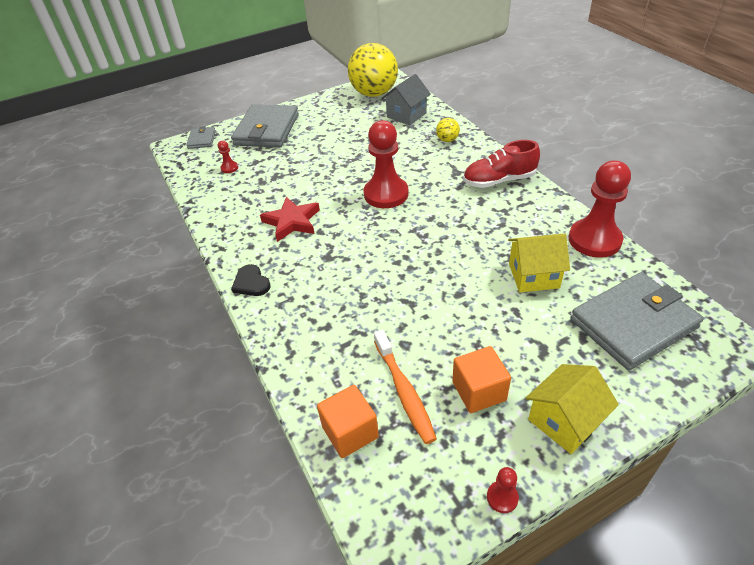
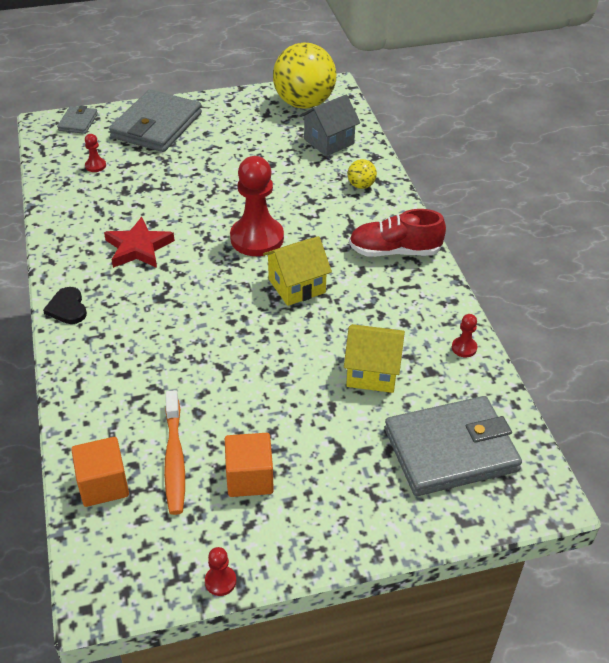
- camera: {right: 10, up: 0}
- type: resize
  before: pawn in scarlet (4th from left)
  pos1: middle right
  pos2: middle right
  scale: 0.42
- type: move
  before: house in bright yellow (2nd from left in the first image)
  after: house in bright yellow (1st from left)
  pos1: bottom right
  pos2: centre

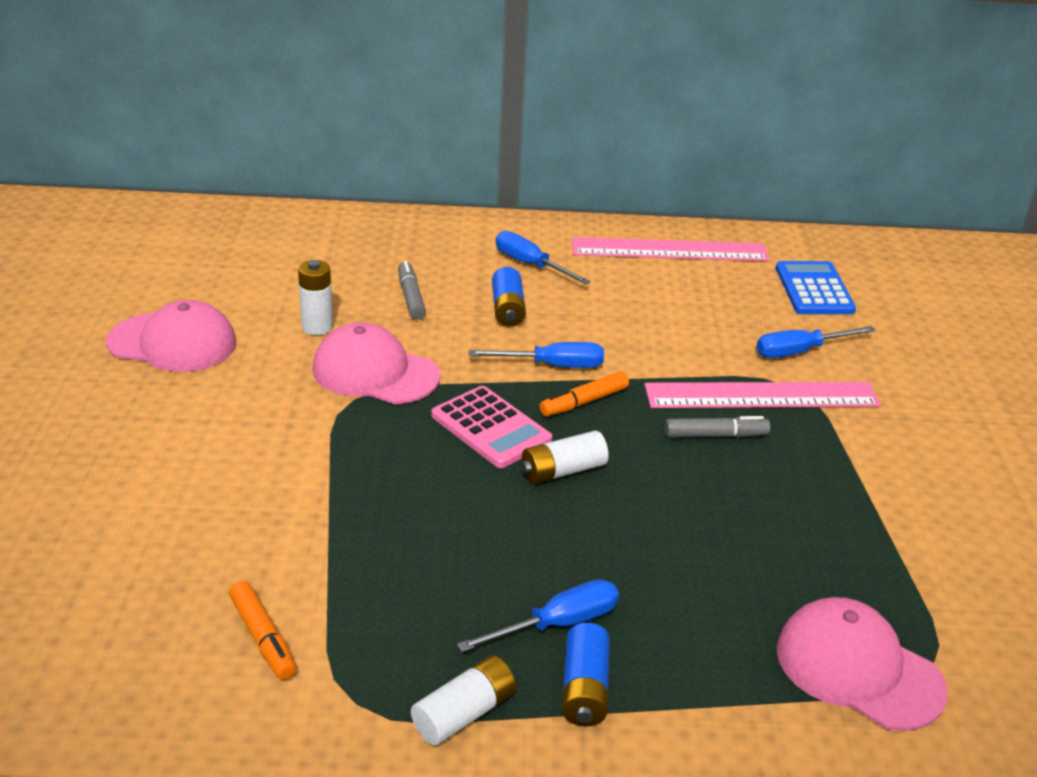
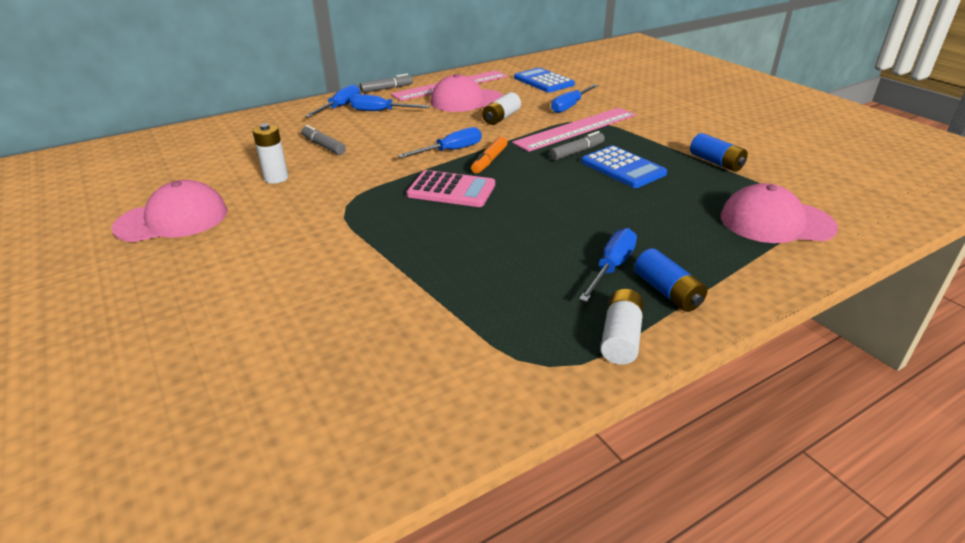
- camera: {right: -30, up: 0}
- type: move
  before: battery in cobalt (1st from left in the first image)
  after: battery in cobalt (2nd from left)
  pos1: centre
  pos2: top right
- type: move
  before: cap in rose-pink (2nd from left)
  pos1: centre
  pos2: top centre
- type: move
  before: battery in snow-white (3rd from left in the first image)
  after: battery in snow-white (2nd from left)
  pos1: centre
  pos2: top centre
- type: delete
  before: marker pen in orange-coloured (1st from left)
  pos1: bottom left
- type: insert
  after: marker pen in grey (2nd from left)
  pos2: top centre
- type: insert
  after: screwdriver in cobalt (1st from left)
  pos2: top centre
- type: insert
  after: adding machine in cobalt (2nd from left)
  pos2: top centre

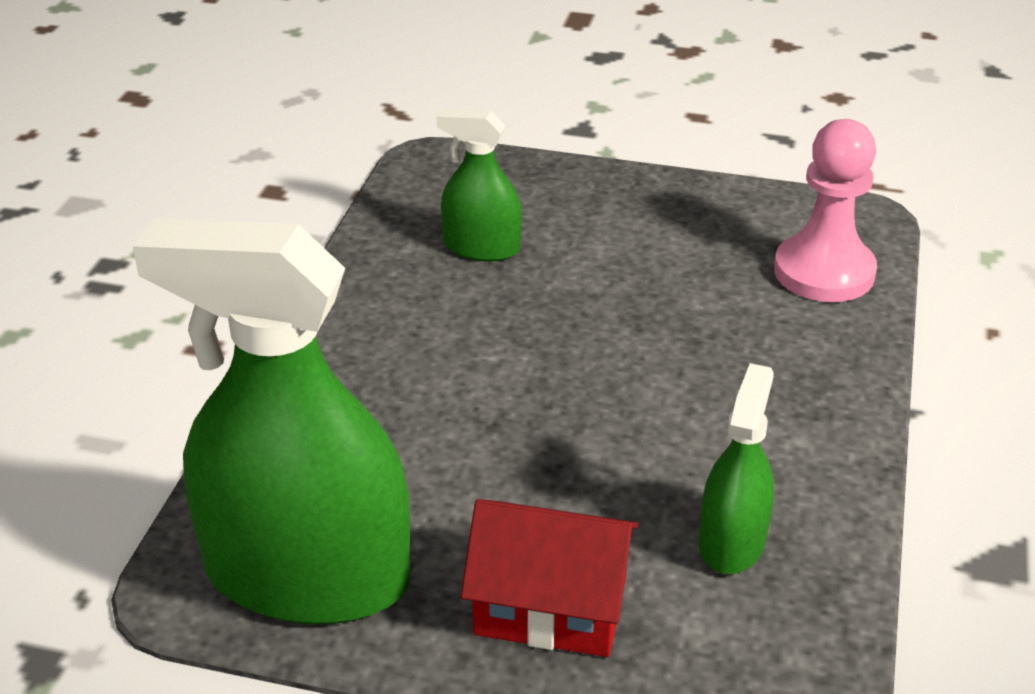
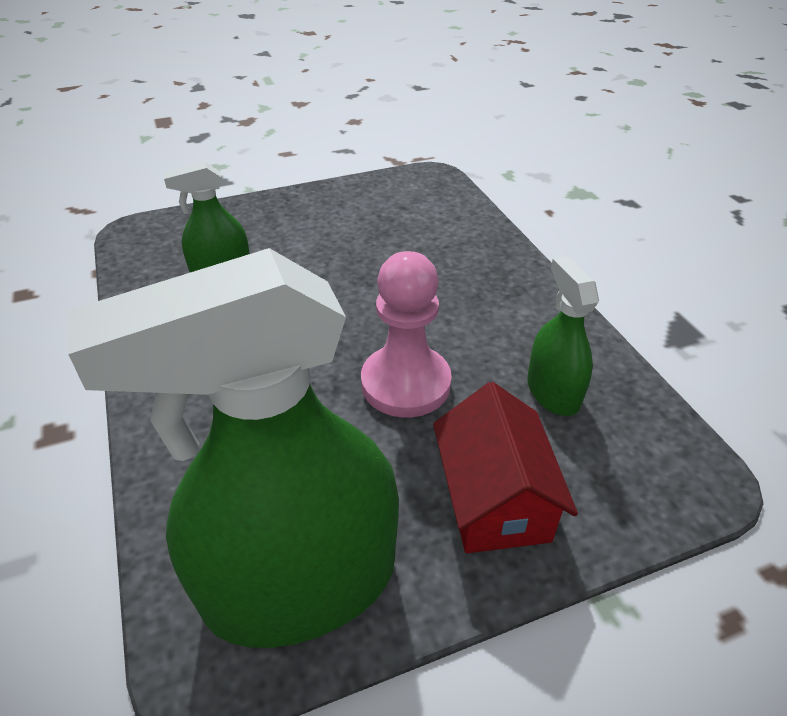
- camera: {right: -35, up: 5}
- type: move
  before: pawn in rose-pink
  pos1: top right
  pos2: centre
- type: rotate
  before: house in scarlet
  pos1: bottom centre
  pos2: centre
  turn: -75

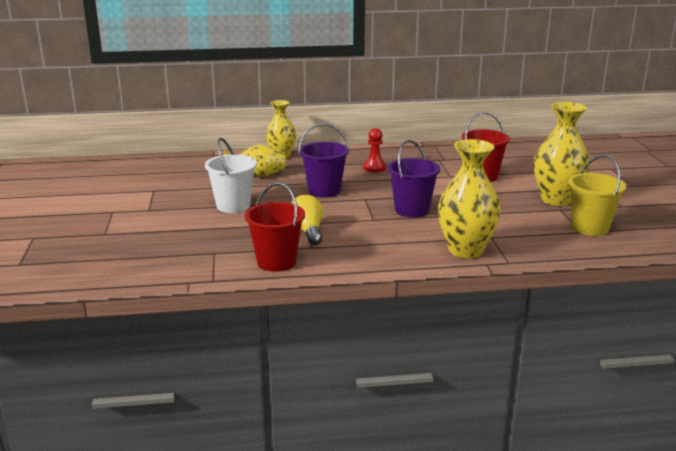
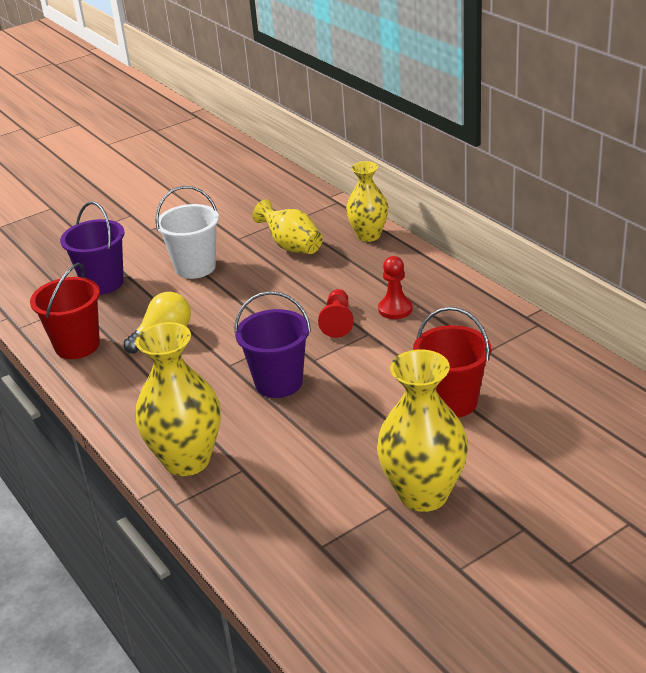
- camera: {right: 65, up: 10}
- type: move
  before: pail in violet (1st from left)
  pos1: centre
  pos2: middle left
- type: delete
  before: pail in bright yellow
  pos1: middle right
- type: insert
  after: pawn in scarlet (1st from left)
  pos2: centre

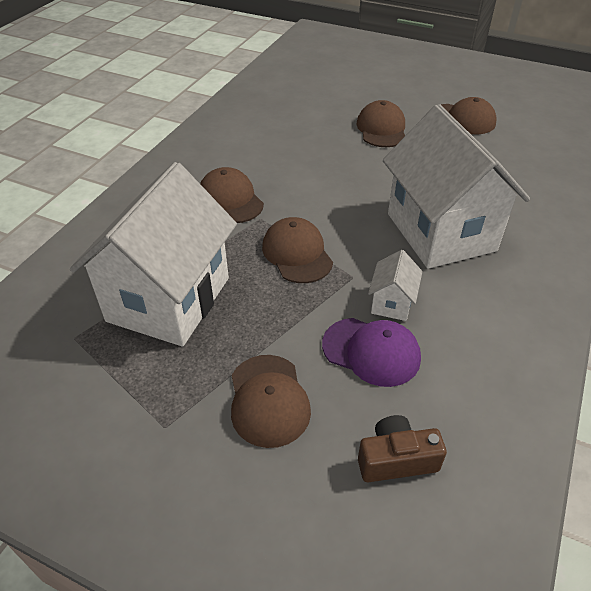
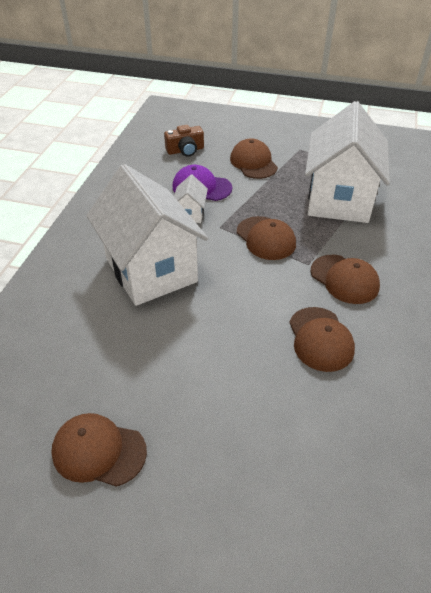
- camera: {right: 170, up: 0}
- type: move
  before: cap in brown (4th from left)
  pos1: top centre
  pos2: middle right

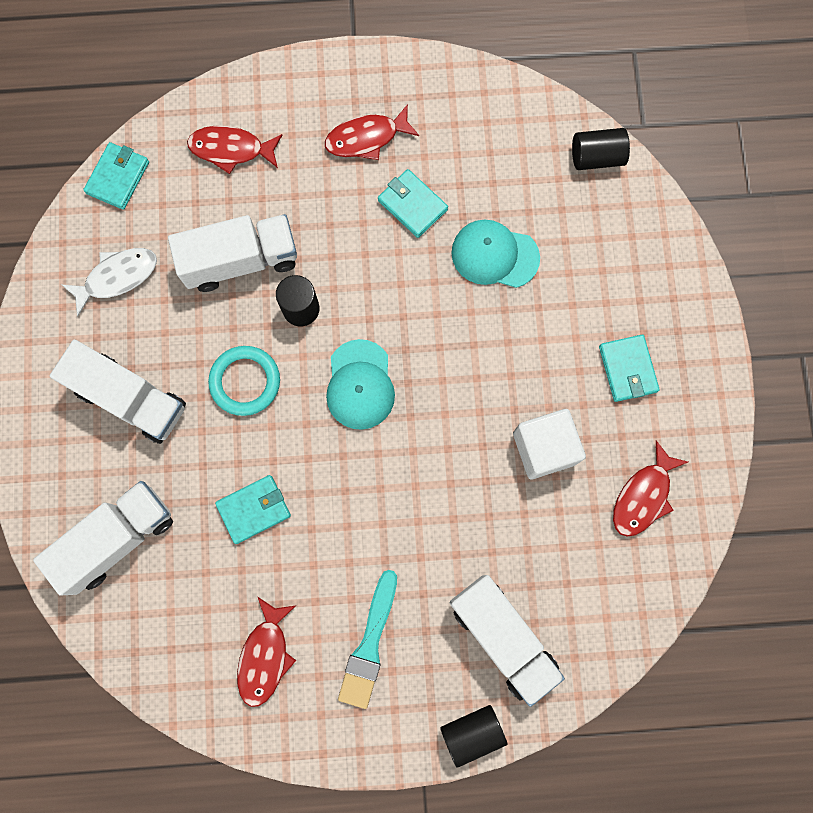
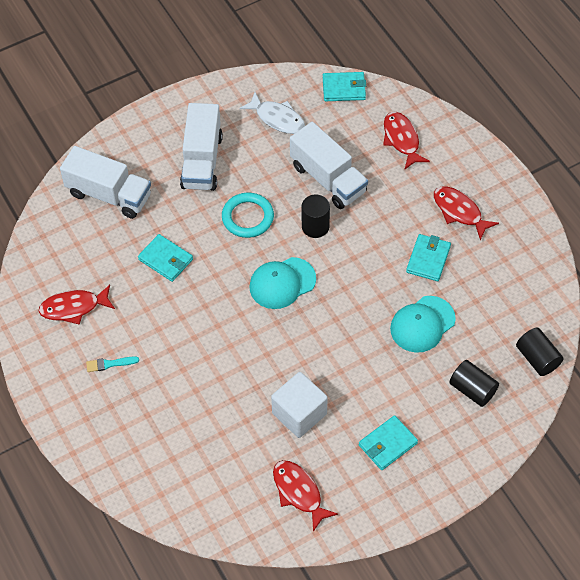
- camera: {right: 65, up: -20}
- type: rotate
  before: cap in teal (2nd from left)
  pos1: top centre
  pos2: middle right
  turn: -120
- type: rotate
  before: fish in scarlet (4th from left in the first image)
  pos1: middle right
  pos2: bottom centre
  turn: 45
- type: resize
  before: brush in teal
  pos1: bottom centre
  pos2: middle left
  scale: 0.52
- type: delete
  before: toy truck in snow-white (4th from left)
  pos1: bottom centre
- type: move
  before: cylinder in black (2nd from left)
  pos1: bottom centre
  pos2: middle right

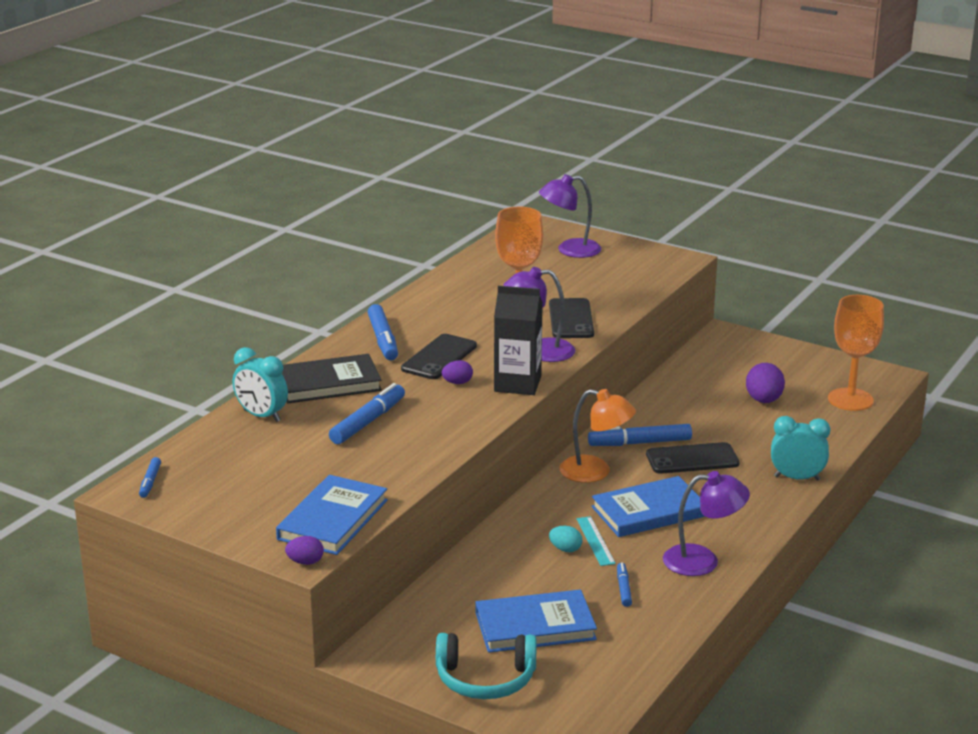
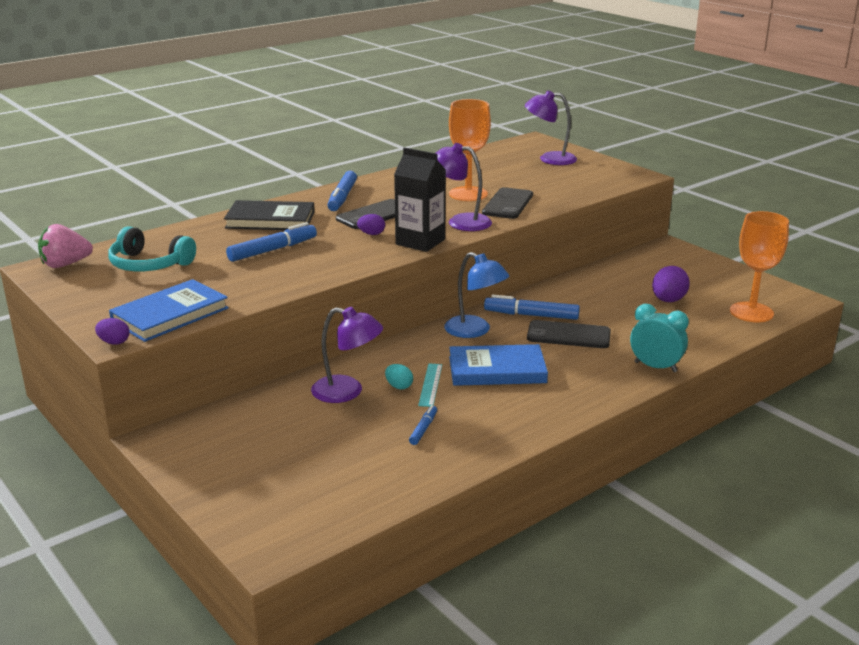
- camera: {right: 20, up: 0}
- type: delete
  before: bedside clock in teal (1st from left)
  pos1: middle left
- type: recolor
  before: desk lamp in orange-coloured
  after: desk lamp in cobalt
  pos1: centre
  pos2: centre
- type: replace
  before: marker pen in cobalt (1st from left)
  after: berry in rose-pink
  pos1: middle left
  pos2: middle left
- type: move
  before: desk lamp in violet (3rd from left in the first image)
  after: desk lamp in violet (1st from left)
  pos1: bottom right
  pos2: centre
- type: delete
  before: book in cobalt (2nd from left)
  pos1: bottom centre
- type: move
  before: headphones in teal
  pos1: bottom centre
  pos2: middle left

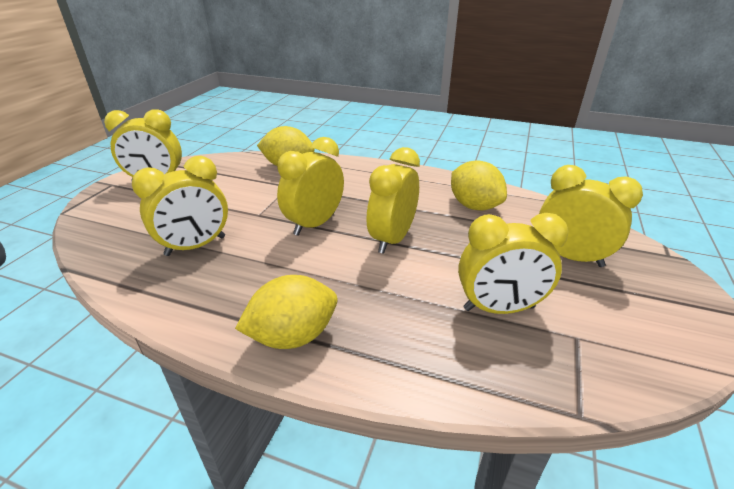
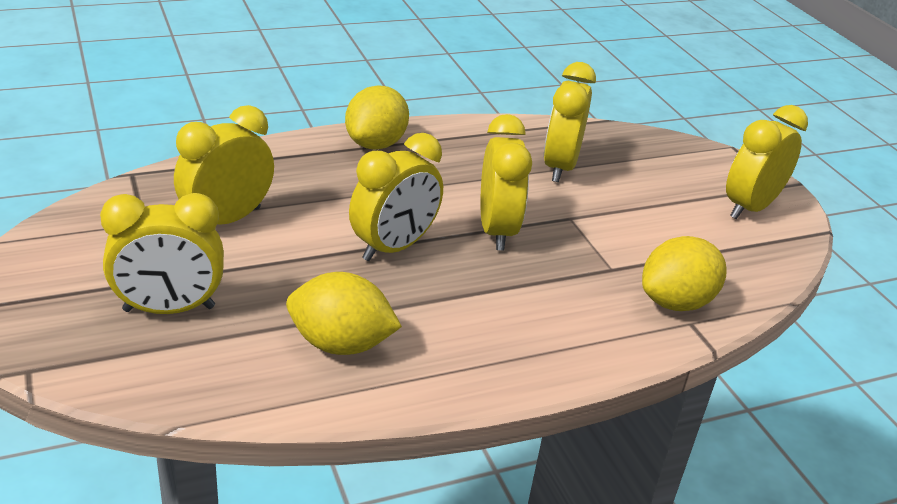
- camera: {right: 135, up: 0}
- type: rotate
  before: bedside clock in bright yellow (4th from left in the first image)
  pos1: centre
  pos2: centre
  turn: 60

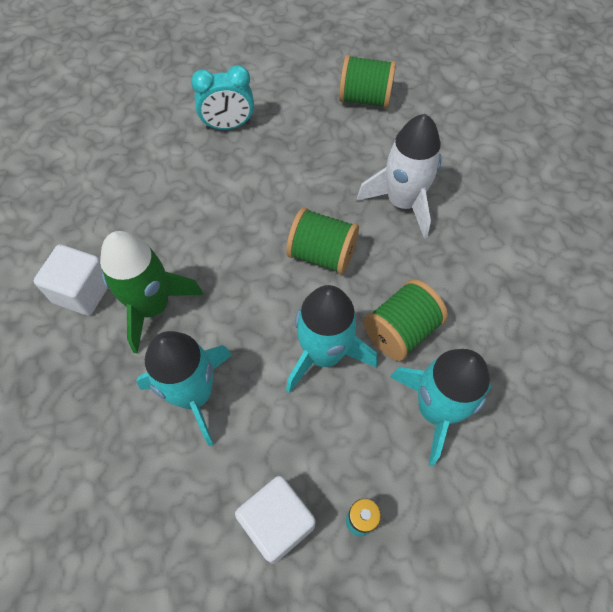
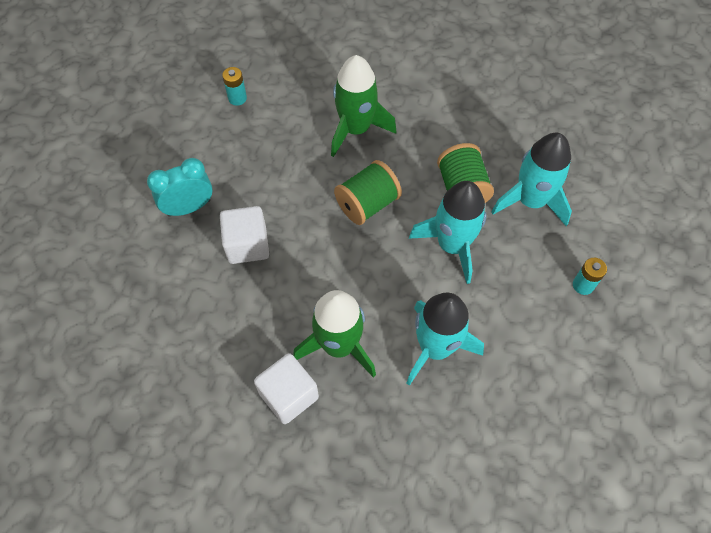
- camera: {right: -60, up: 0}
- type: replace
  before: bobbin in leaf-green (2nd from left)
  after: battery in teal (1st from left)
  pos1: top centre
  pos2: top left
- type: rotate
  before: bedside clock in teal
  pos1: top centre
  pos2: middle left
  turn: -135
- type: recolor
  before: rocket in snow-white
  after: rocket in leaf-green (2nd from left)
  pos1: top centre
  pos2: top centre
- type: move
  before: cube in snow-white (2nd from left in the first image)
  after: cube in snow-white (1st from left)
  pos1: bottom centre
  pos2: centre

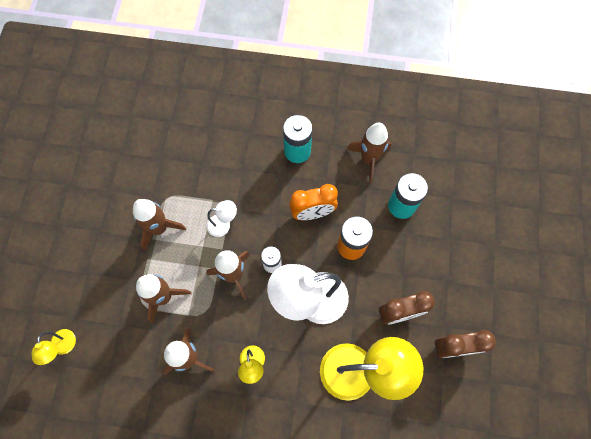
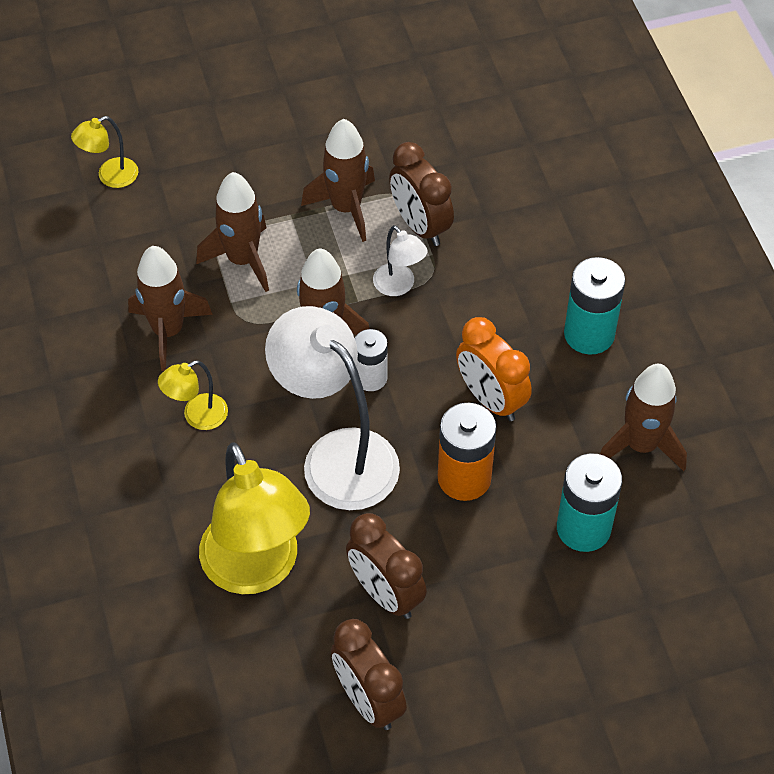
- camera: {right: 65, up: -15}
- type: insert
  after: bedside clock in brown (3rd from left)
  pos2: top centre

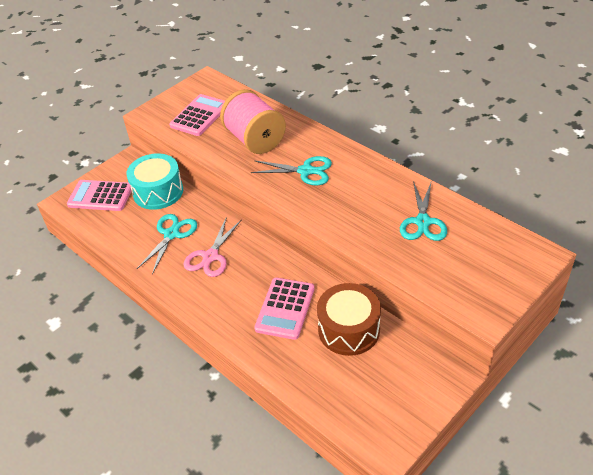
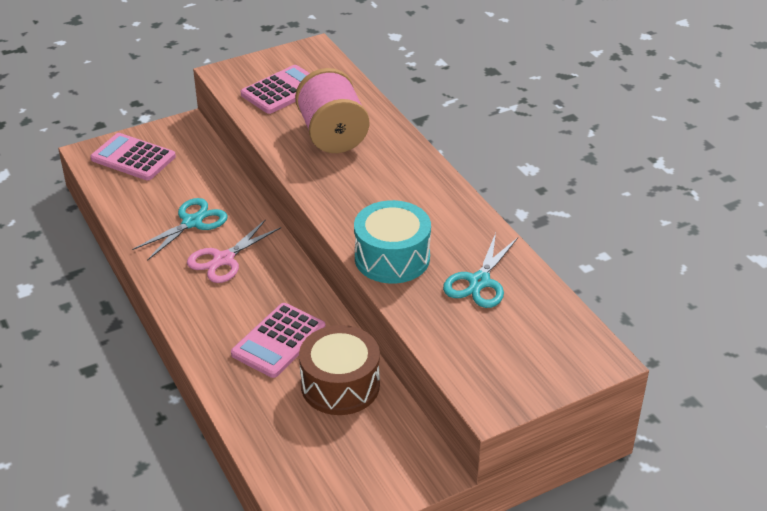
- camera: {right: 15, up: -5}
- type: move
  before: snare drum in teal
  pos1: middle left
  pos2: centre
- type: delete
  before: scissors in teal (2nd from left)
  pos1: centre

